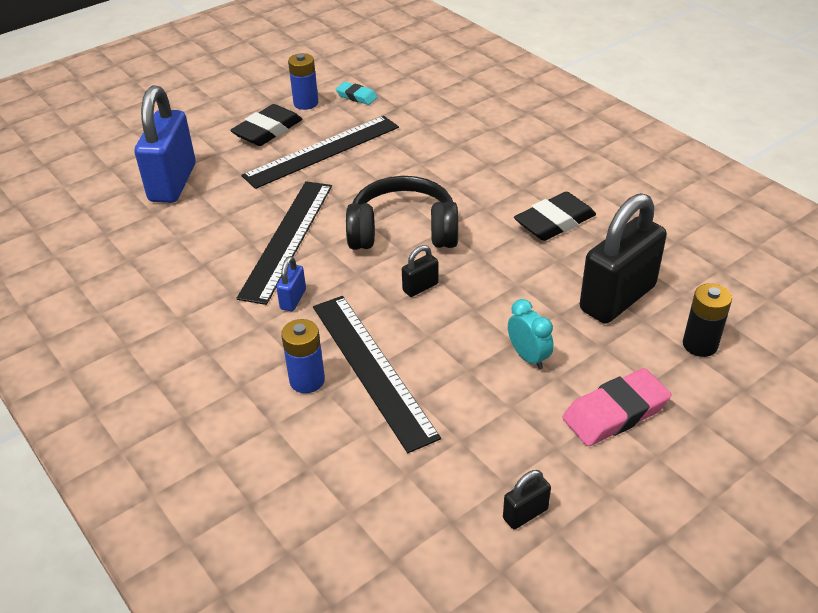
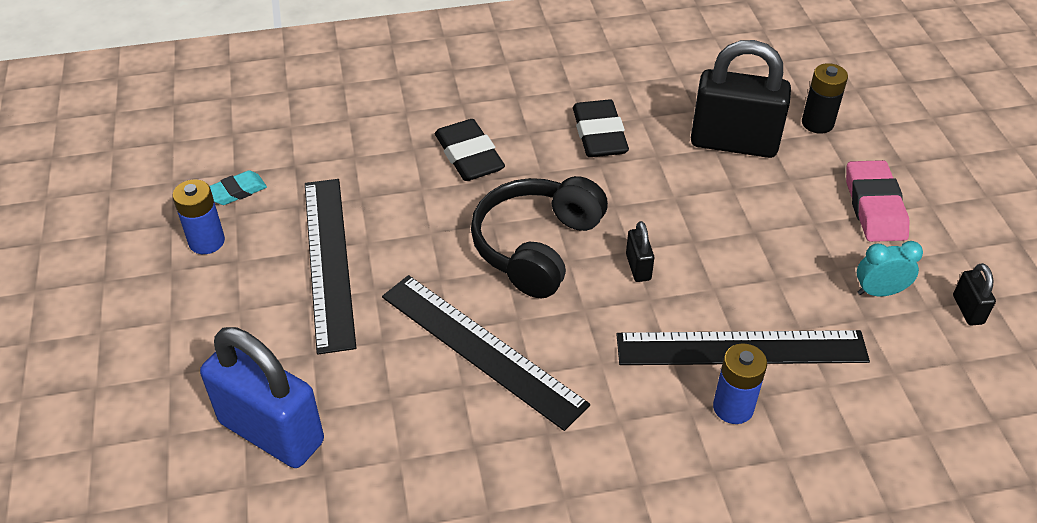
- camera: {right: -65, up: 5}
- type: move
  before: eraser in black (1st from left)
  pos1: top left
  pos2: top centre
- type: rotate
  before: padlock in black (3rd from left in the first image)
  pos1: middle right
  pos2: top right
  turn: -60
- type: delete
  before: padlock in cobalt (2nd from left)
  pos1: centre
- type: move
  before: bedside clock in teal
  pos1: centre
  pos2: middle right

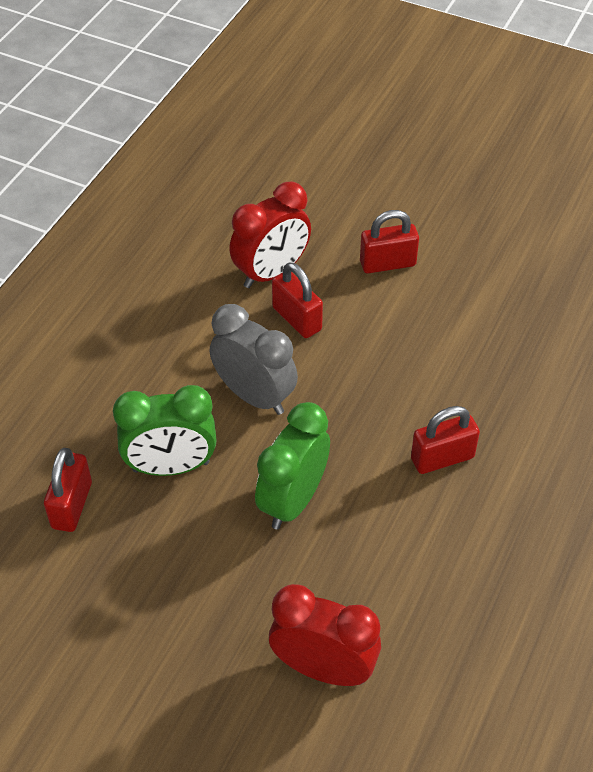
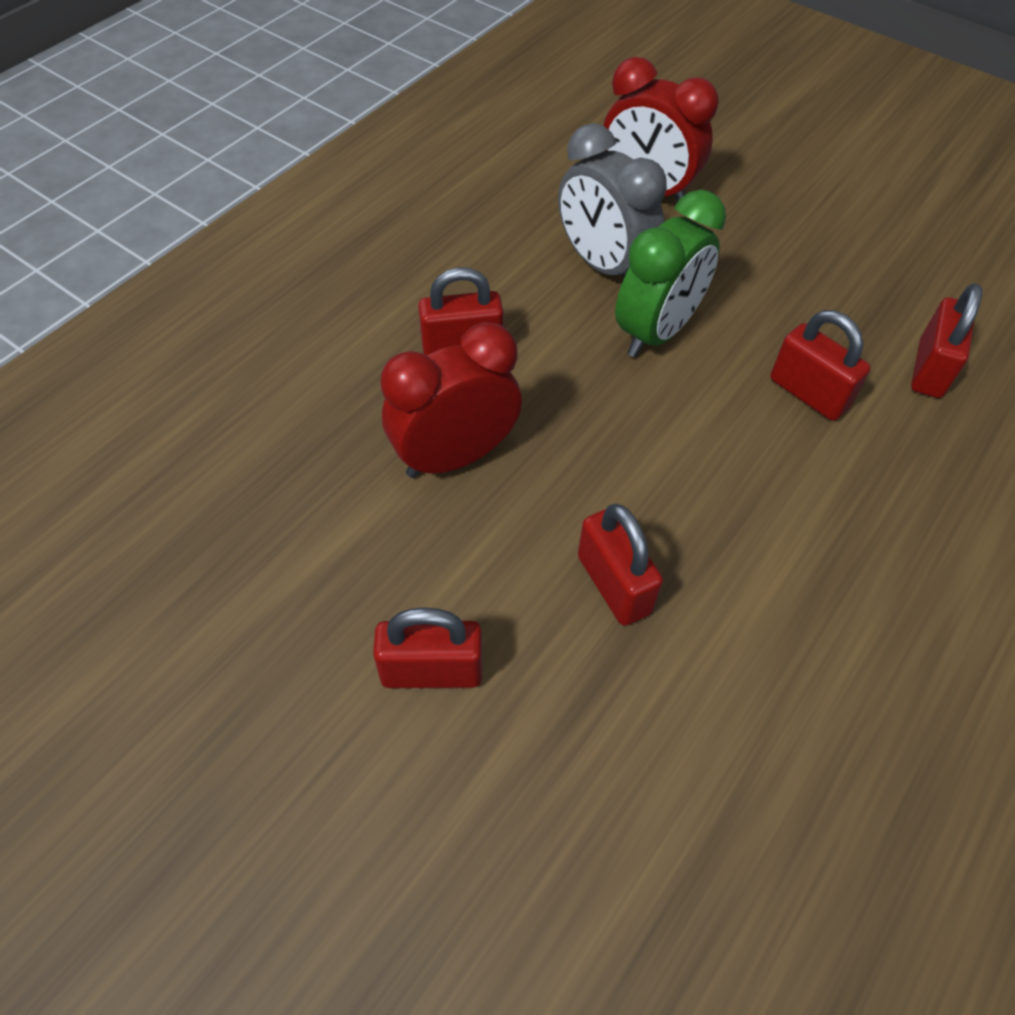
- camera: {right: -170, up: 5}
- type: move
  before: bedside clock in scarlet (1st from left)
  pos1: top centre
  pos2: centre
- type: move
  before: bedside clock in grey
  pos1: centre
  pos2: top centre
- type: replace
  before: bedside clock in leaf-green (1st from left)
  after: padlock in scarlet (4th from left)
  pos1: middle left
  pos2: middle right

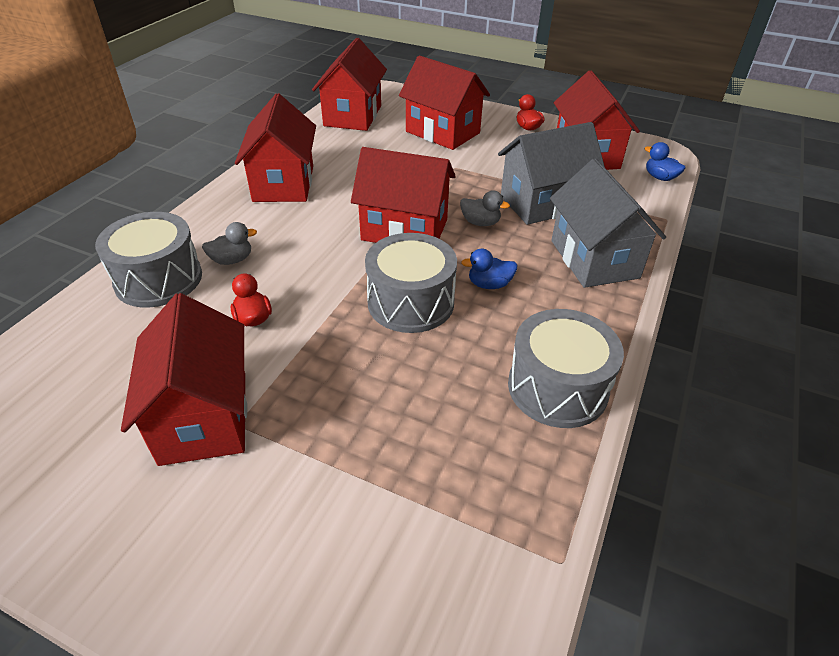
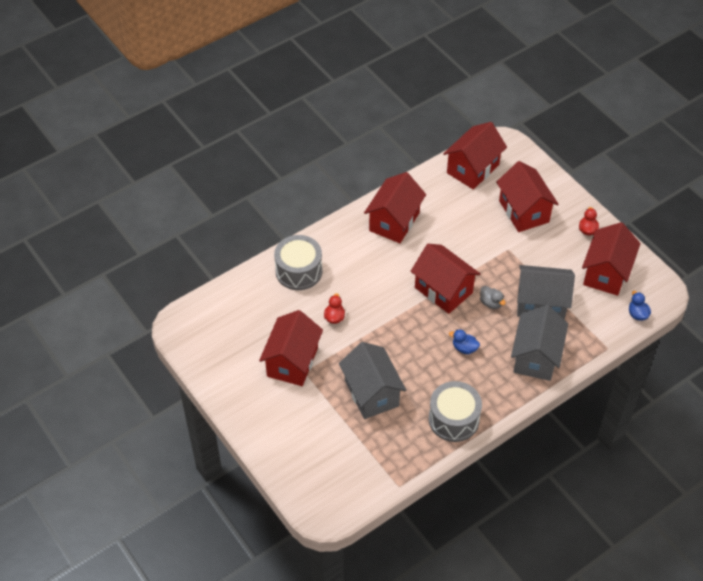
- camera: {right: 30, up: 10}
- type: delete
  before: rubber duck in grey (1st from left)
  pos1: middle left
- type: delete
  before: snare drum in grey (2nd from left)
  pos1: centre
- type: insert
  after: house in grey (1st from left)
  pos2: centre

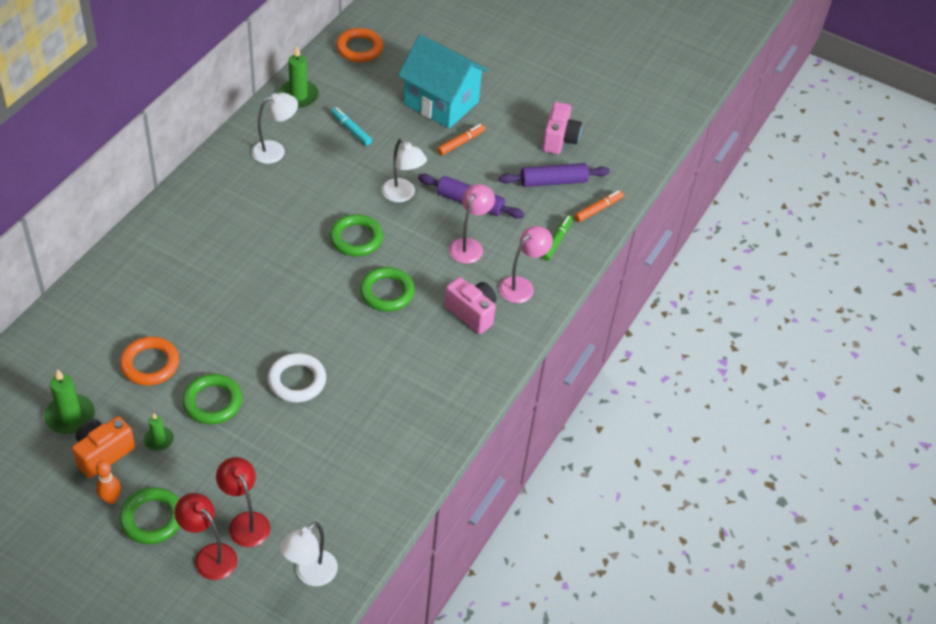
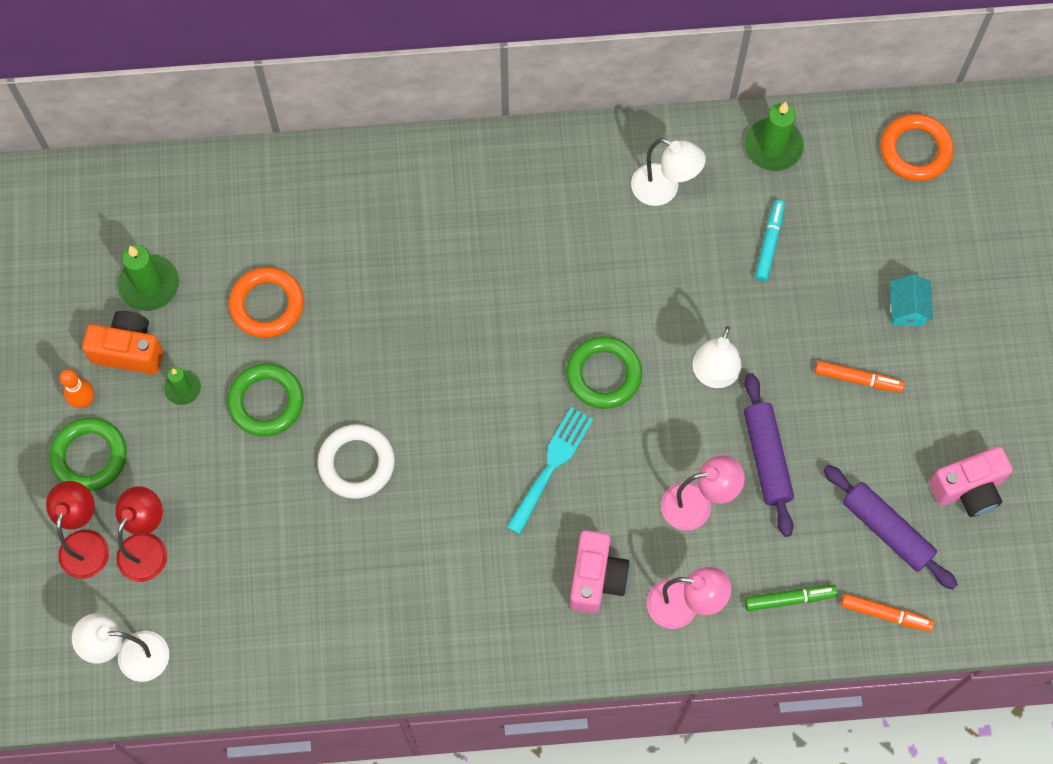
- camera: {right: 60, up: 20}
- type: resize
  before: house in teal
  pos1: top centre
  pos2: middle right
  scale: 0.41
- type: replace
  before: hoop in leaf-green (4th from left)
  after: table fork in teal
  pos1: centre
  pos2: centre

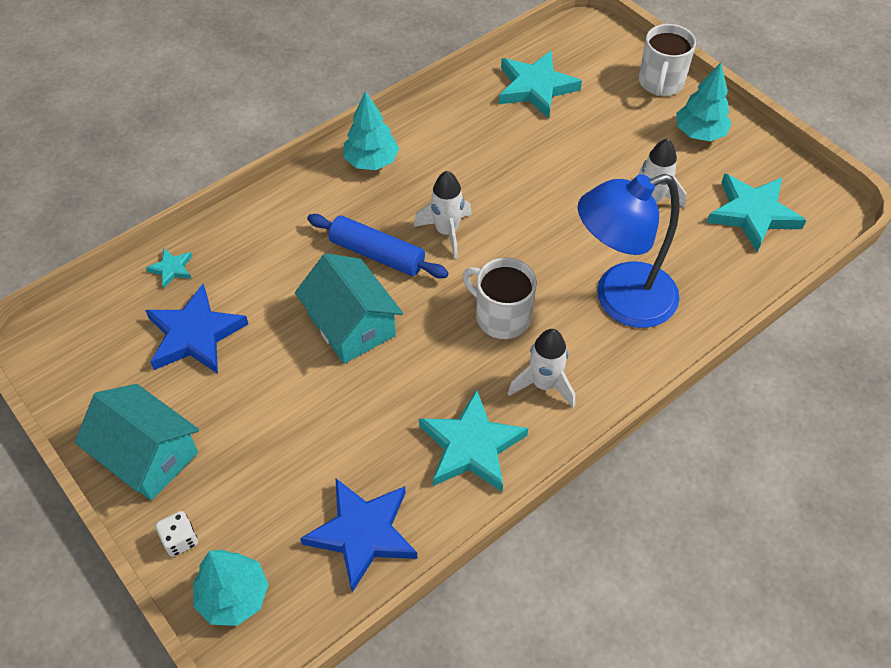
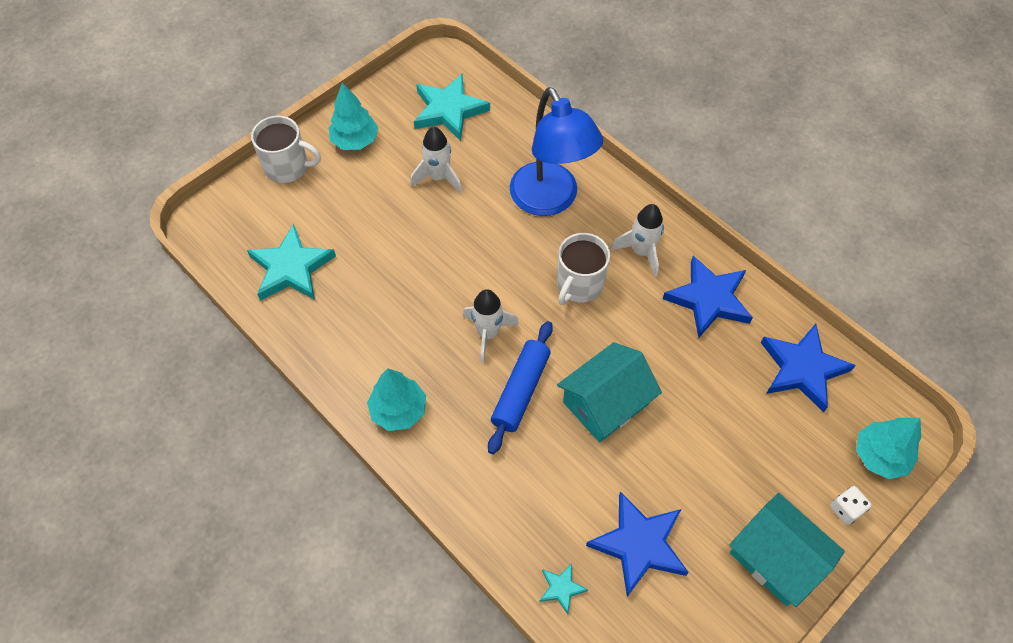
- camera: {right: -95, up: 5}
- type: rotate
  before: house in teal (1st from left in the first image)
  pos1: middle left
  pos2: bottom right
  turn: -75
- type: recolor
  before: star in teal (2nd from left)
  after: star in cobalt (2nd from left)
  pos1: centre
  pos2: middle right

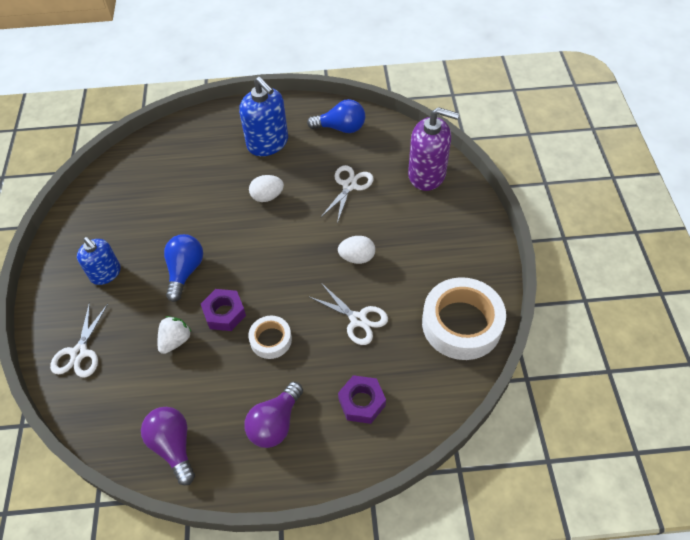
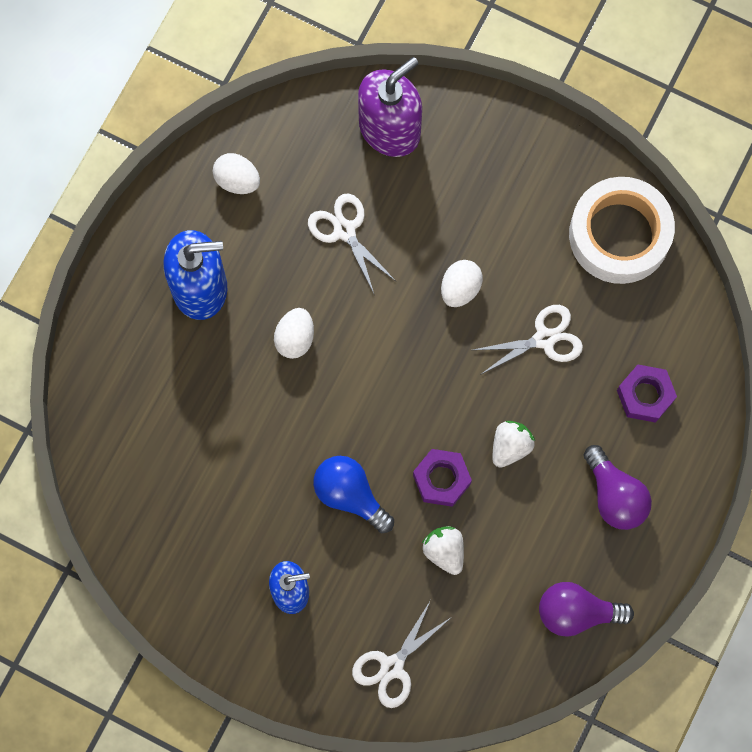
- camera: {right: -60, up: 20}
- type: replace
  before: bulb in cobalt (2nd from left)
  after: egg in snow-white (1st from left)
  pos1: top centre
  pos2: top left
- type: rotate
  before: scissors in snow-white (1st from left in the first image)
  pos1: middle left
  pos2: bottom centre
  turn: 90
- type: replace
  before: sticky tape in snow-white (1st from left)
  after: berry in snow-white (2nd from left)
  pos1: centre
  pos2: middle right

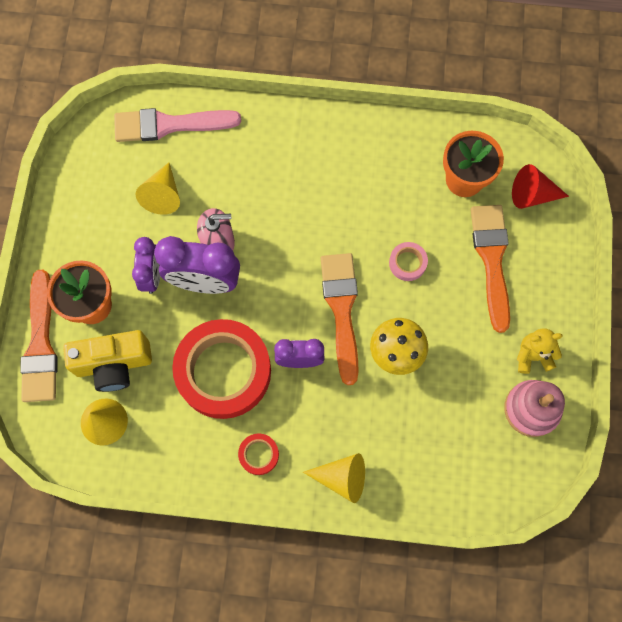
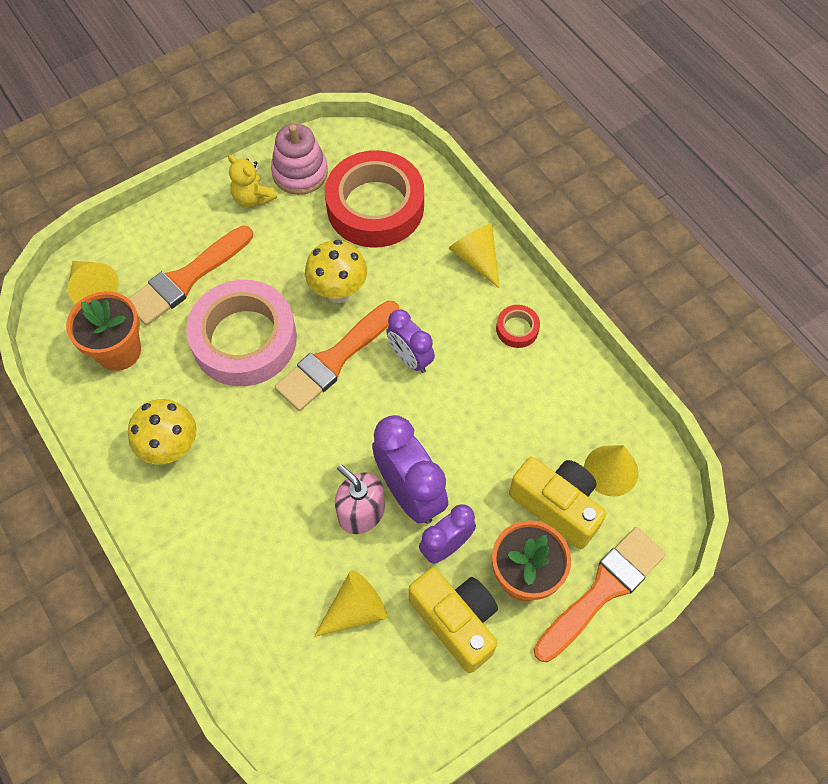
- camera: {right: -130, up: -10}
- type: delete
  before: brush in rose-pink
  pos1: top left
- type: recolor
  before: cone shape in scarlet
  after: cone shape in bright yellow (1st from left)
  pos1: top right
  pos2: middle left
- type: resize
  before: sticky tape in rose-pink
  pos1: centre
  pos2: middle left
  scale: 2.43
- type: move
  before: sticky tape in scarlet (1st from left)
  pos1: centre
  pos2: top centre
- type: insert
  after: fungus in bright yellow (1st from left)
  pos2: middle left
- type: insert
  after: camera in bright yellow (1st from left)
  pos2: bottom centre

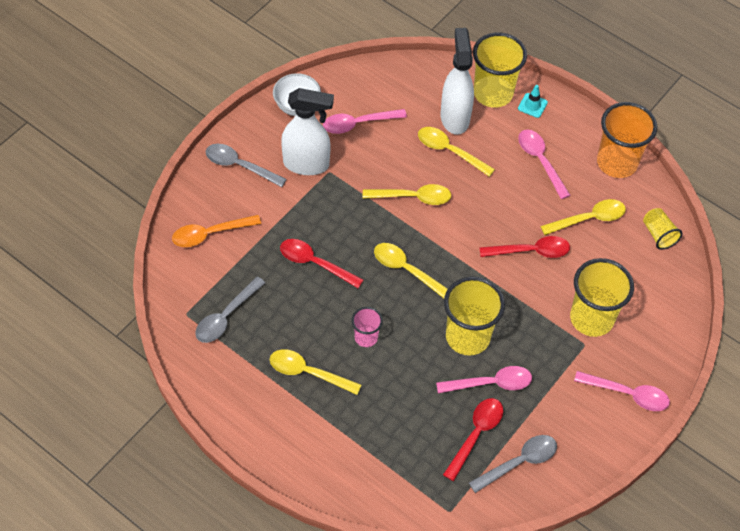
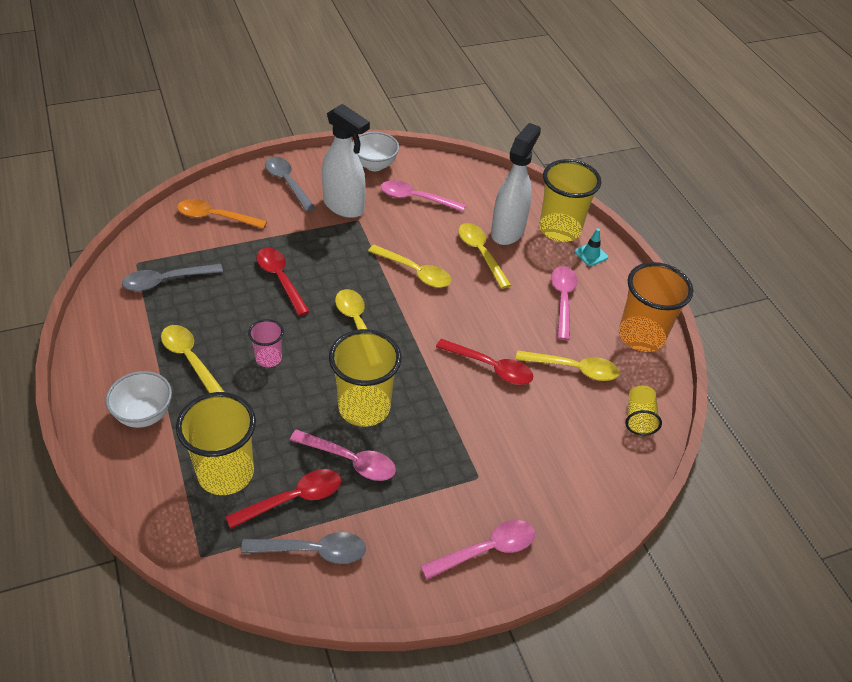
- camera: {right: 30, up: -10}
- type: move
  before: cup in bright yellow (3rd from left in the first image)
  after: cup in bright yellow (1st from left)
  pos1: middle right
  pos2: middle left
- type: rotate
  before: spoon in rose-pink (4th from left in the first image)
  pos1: bottom right
  pos2: bottom centre
  turn: -75
- type: insert
  after: bowl in snow-white (1st from left)
  pos2: middle left

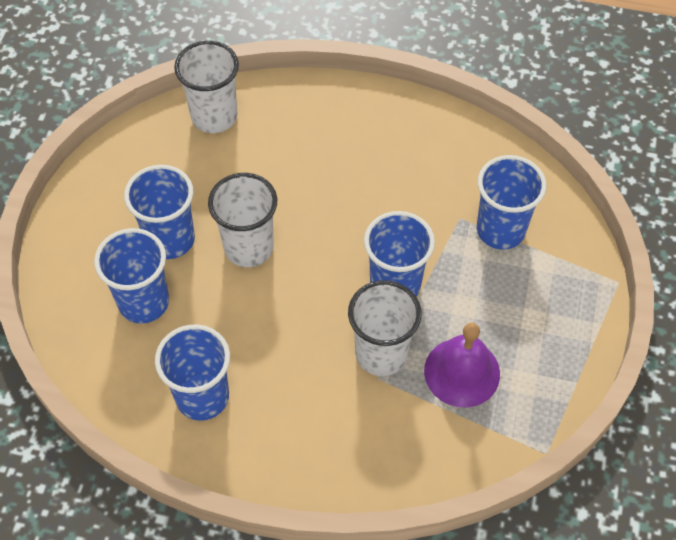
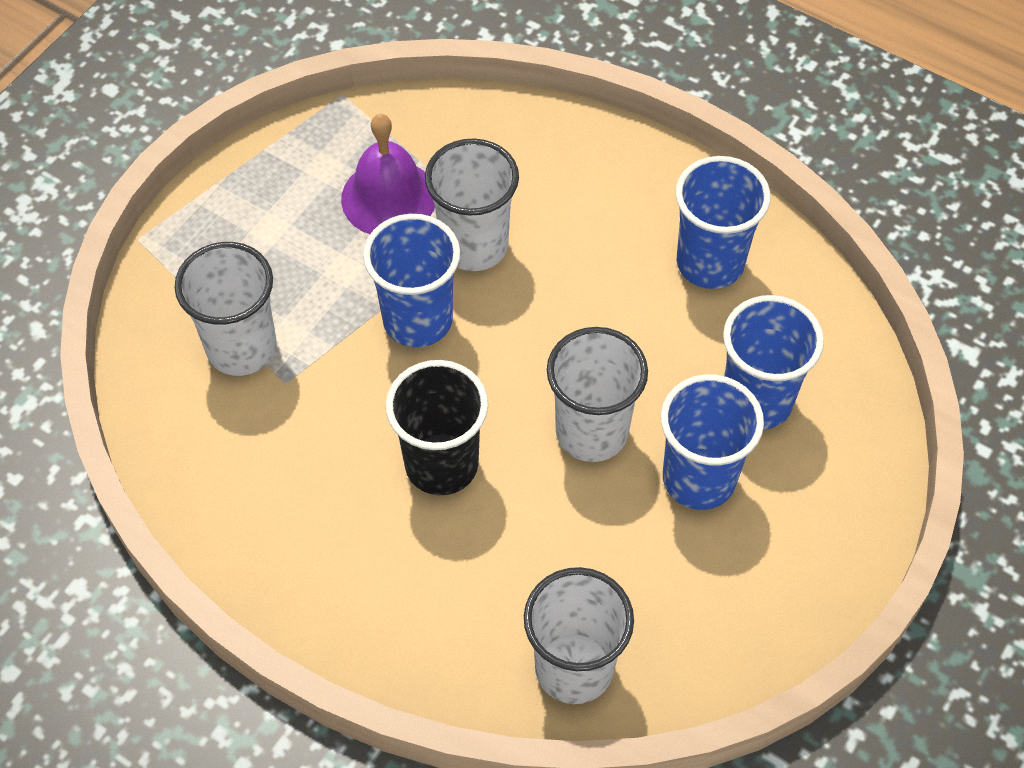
- camera: {right: -160, up: 0}
- type: recolor
  before: cup in cobalt (5th from left)
  after: cup in snow-white (1st from left)
  pos1: middle right
  pos2: middle left
- type: insert
  after: cup in black
  pos2: centre

